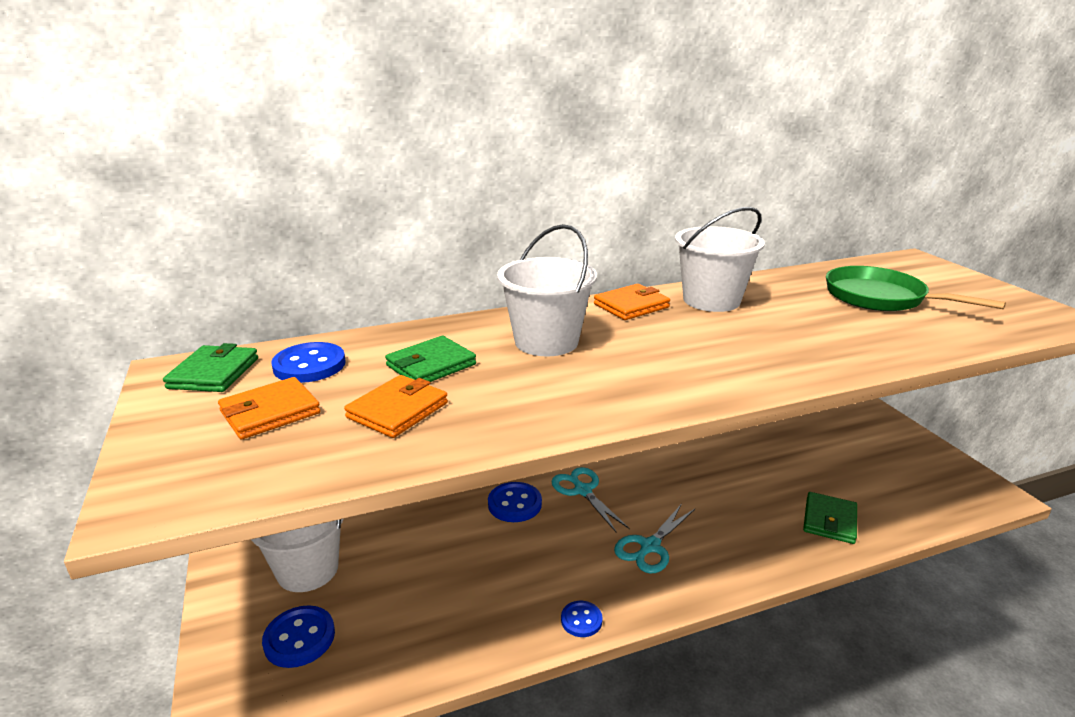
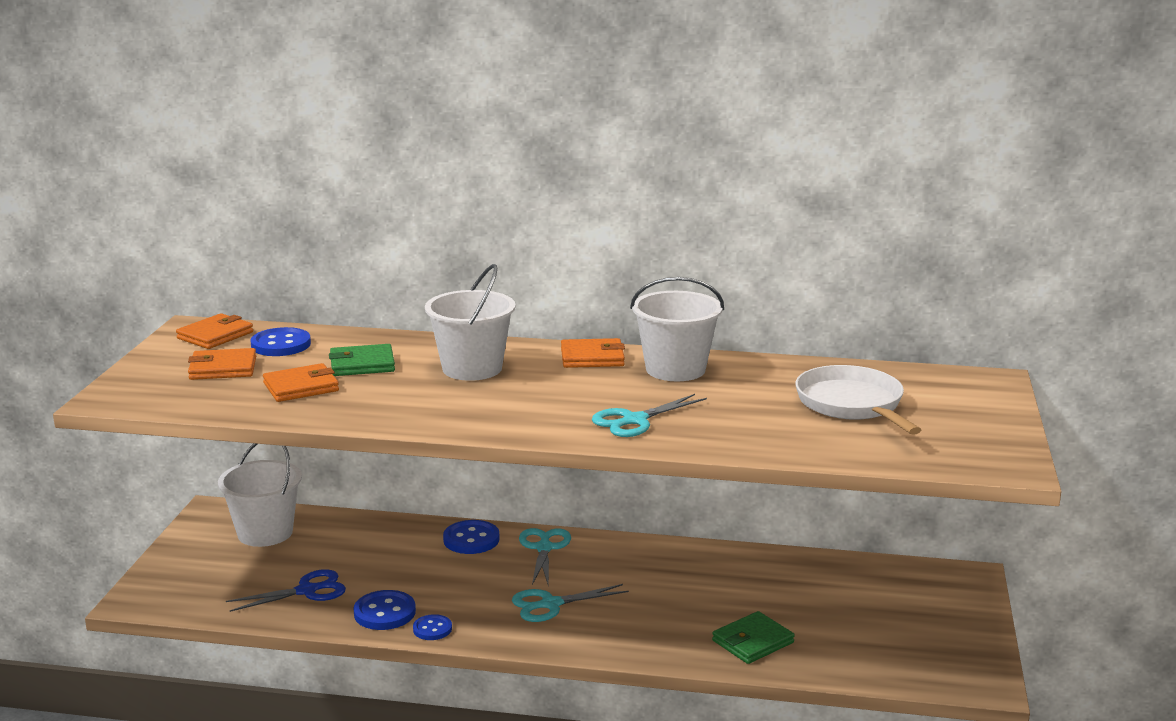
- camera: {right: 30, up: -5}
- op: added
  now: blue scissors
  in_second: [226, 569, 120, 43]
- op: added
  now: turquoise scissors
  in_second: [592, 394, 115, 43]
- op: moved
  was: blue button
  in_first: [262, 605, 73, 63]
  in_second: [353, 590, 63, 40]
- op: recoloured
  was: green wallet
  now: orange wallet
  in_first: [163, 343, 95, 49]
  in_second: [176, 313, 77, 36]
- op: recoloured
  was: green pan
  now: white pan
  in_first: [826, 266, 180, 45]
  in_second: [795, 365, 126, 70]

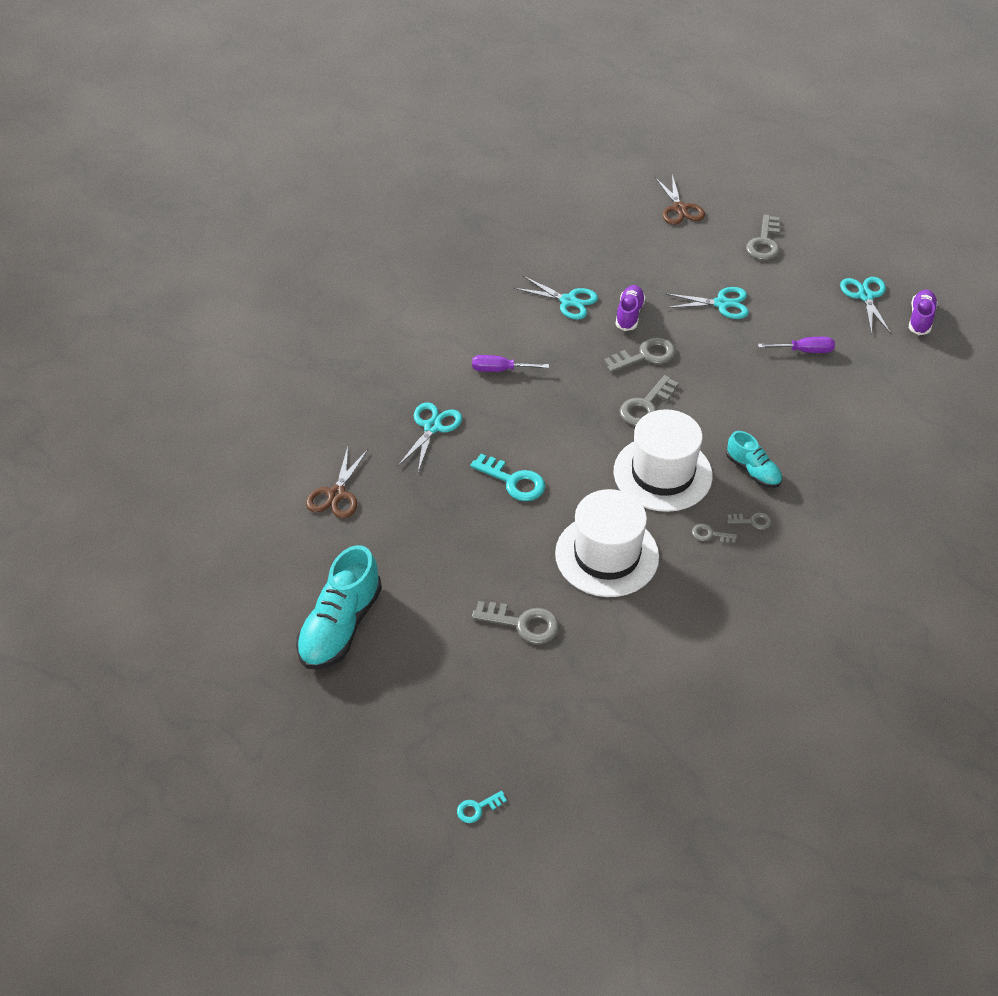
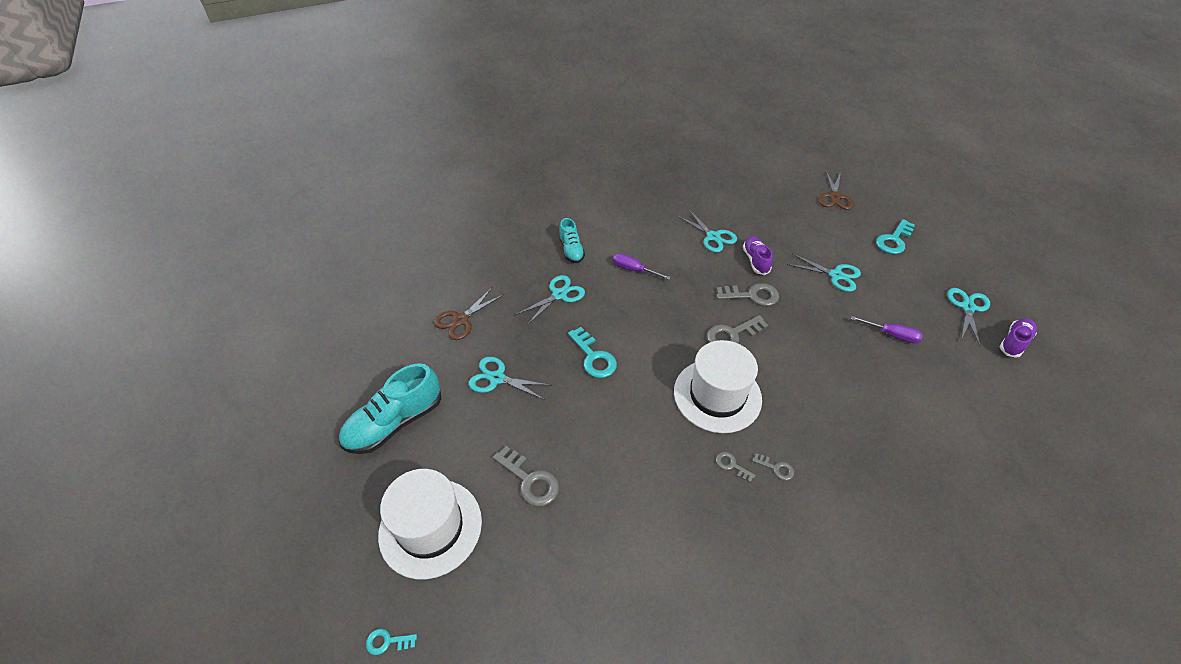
- camera: {right: 25, up: 0}
- op: added
  now: turquoise scissors
  in_second: [468, 357, 82, 43]
- op: moved
  was: white hat
  in_first: [555, 489, 104, 108]
  in_second: [378, 469, 104, 110]
- op: moved
  was: turquoise shoe
  in_first: [726, 431, 56, 57]
  in_second: [559, 218, 26, 45]
- op: recoloured
  was: grey key
  now: turquoise key
  in_first: [746, 214, 34, 46]
  in_second: [876, 219, 39, 35]
- op: turned
  was: purple shoe
  in_first: [616, 285, 29, 46]
  in_second: [743, 236, 30, 39]
  clockwise: -45

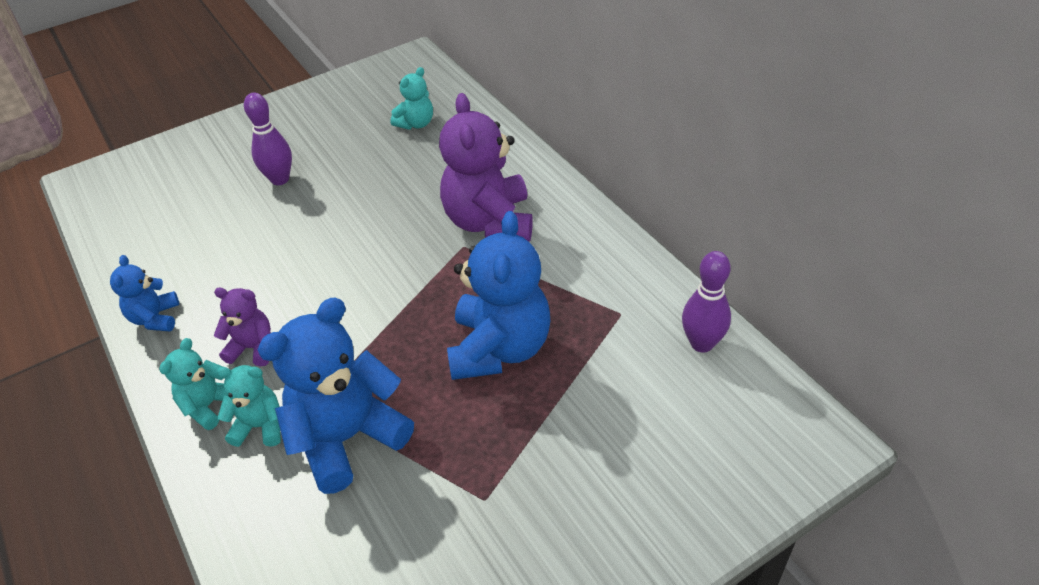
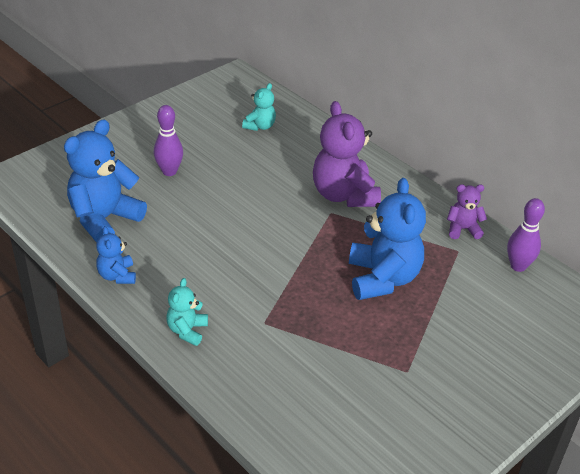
- camera: {right: -15, up: -5}
- op: removed
  was: turquoise teddy bear
  in_first: [216, 365, 65, 82]
- op: moved
  was: purple teddy bear
  in_first: [214, 288, 57, 79]
  in_second: [447, 184, 40, 55]
- op: moved
  was: blue teddy bear
  in_first: [257, 298, 157, 196]
  in_second: [64, 120, 83, 123]

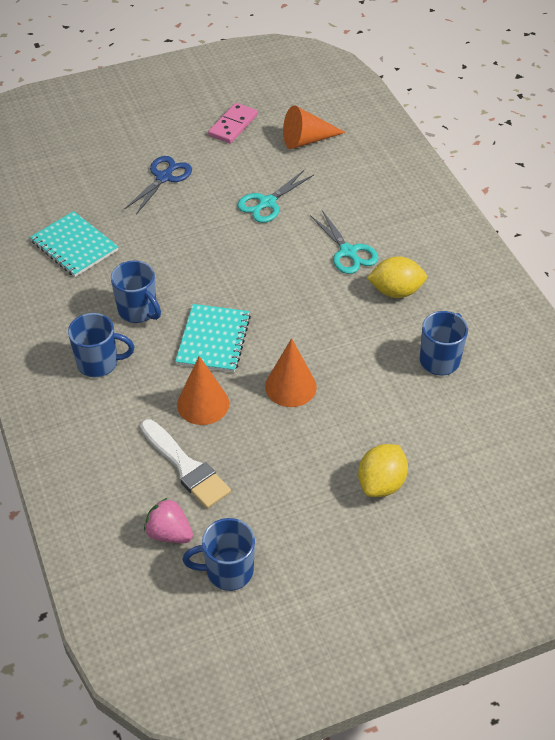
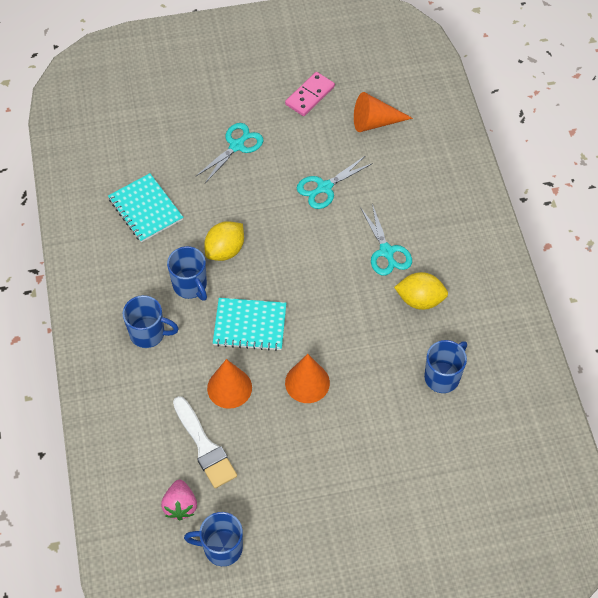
- camera: {right: 10, up: 10}
- op: moved
  was: yellow lemon
  in_first: [358, 444, 50, 53]
  in_second: [204, 221, 40, 40]
- op: recoloured
  was: blue scissors
  now: turquoise scissors
  in_first: [124, 156, 68, 58]
  in_second: [195, 123, 68, 60]
- op: turned
  was: pink strawberry
  in_first: [144, 498, 49, 45]
  in_second: [161, 480, 36, 40]
  clockwise: -135
- op: turned
  was: turquoise notebook
  in_first: [175, 304, 76, 68]
  in_second: [213, 298, 73, 53]
  clockwise: 75

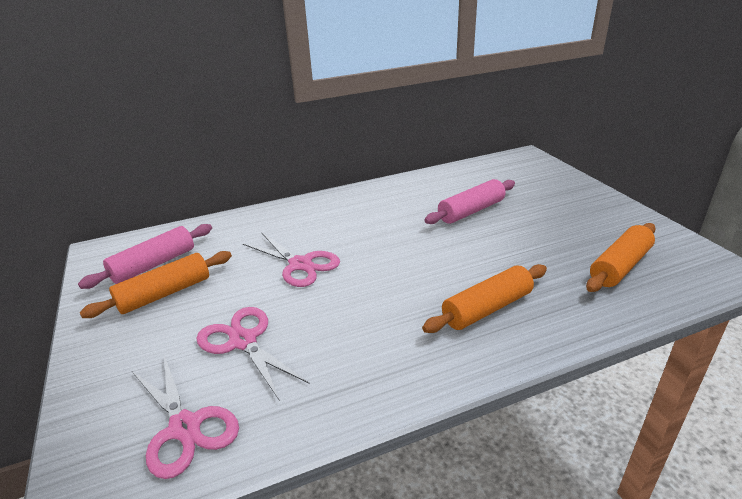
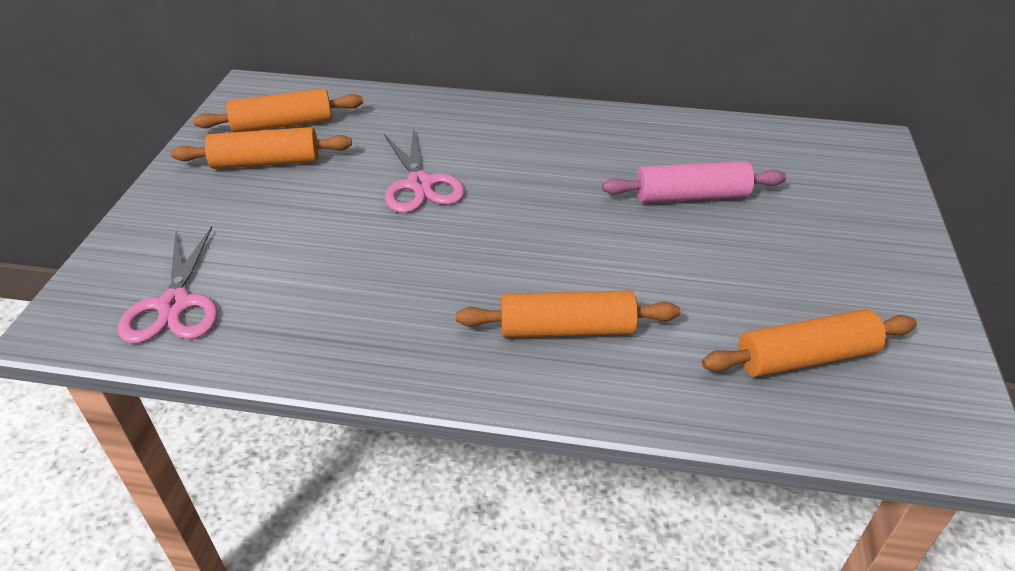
- camera: {right: 30, up: 10}
- op: removed
  was: pink scissors
  in_first: [196, 307, 113, 94]
- op: recoloured
  was: pink rolling pin
  now: orange rolling pin
  in_first: [78, 224, 134, 65]
  in_second: [193, 88, 170, 44]

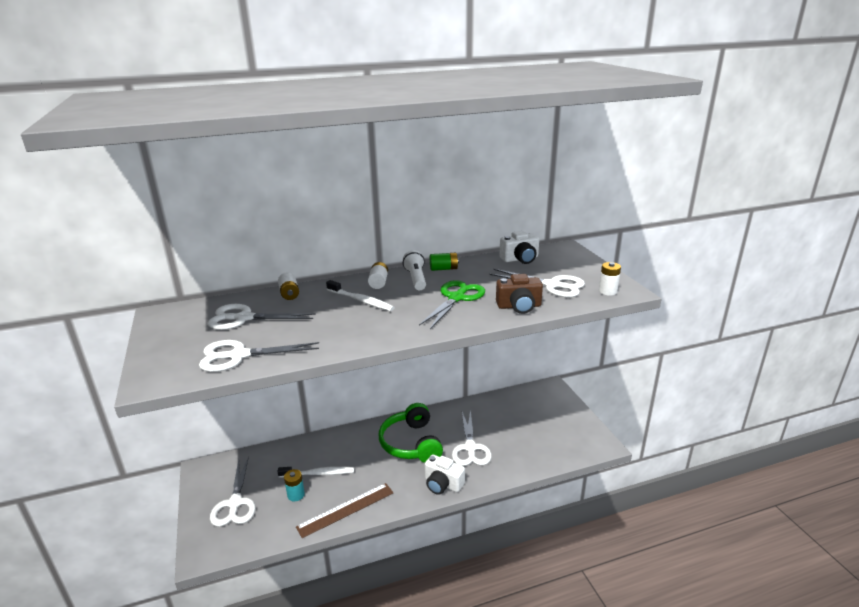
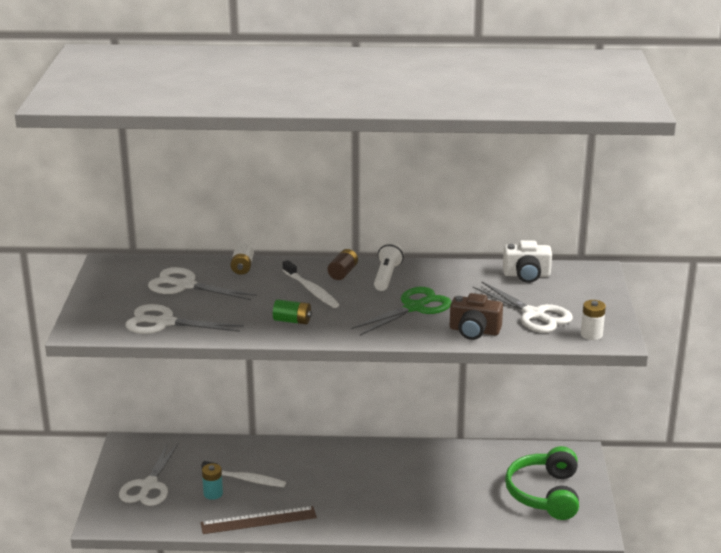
- camera: {right: 20, up: 0}
- op: removed
  was: white camera
  in_first: [425, 455, 40, 40]
- op: removed
  was: white scissors
  in_first: [452, 409, 40, 57]
- op: moved
  was: green headphones
  in_first: [379, 403, 64, 60]
  in_second: [505, 446, 74, 74]
- op: moved
  was: green battery
  in_first: [430, 253, 29, 18]
  in_second: [273, 299, 39, 26]
- op: recoloured
  was: white battery
  now: brown battery
  in_first: [368, 262, 20, 27]
  in_second: [328, 249, 30, 31]

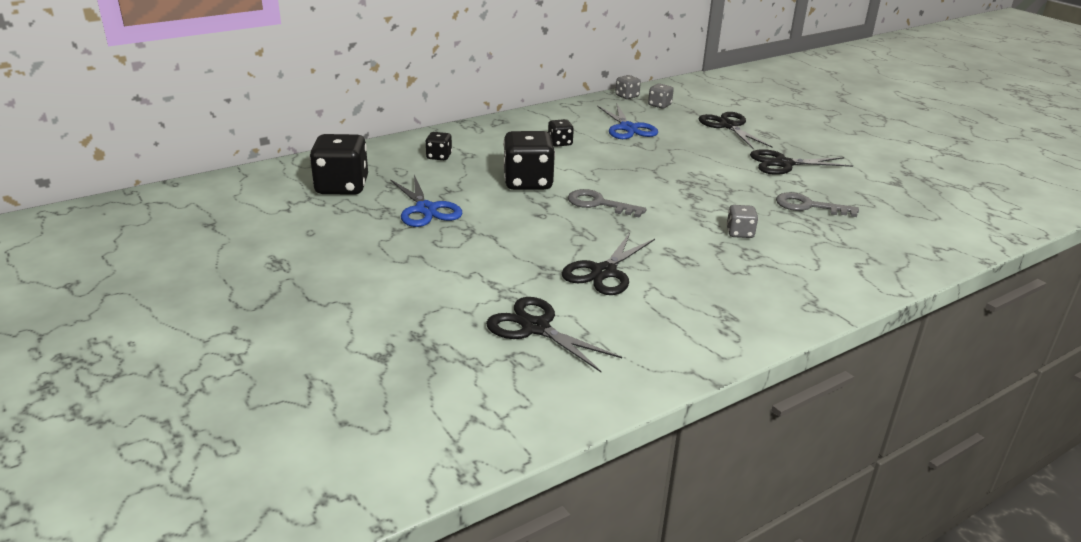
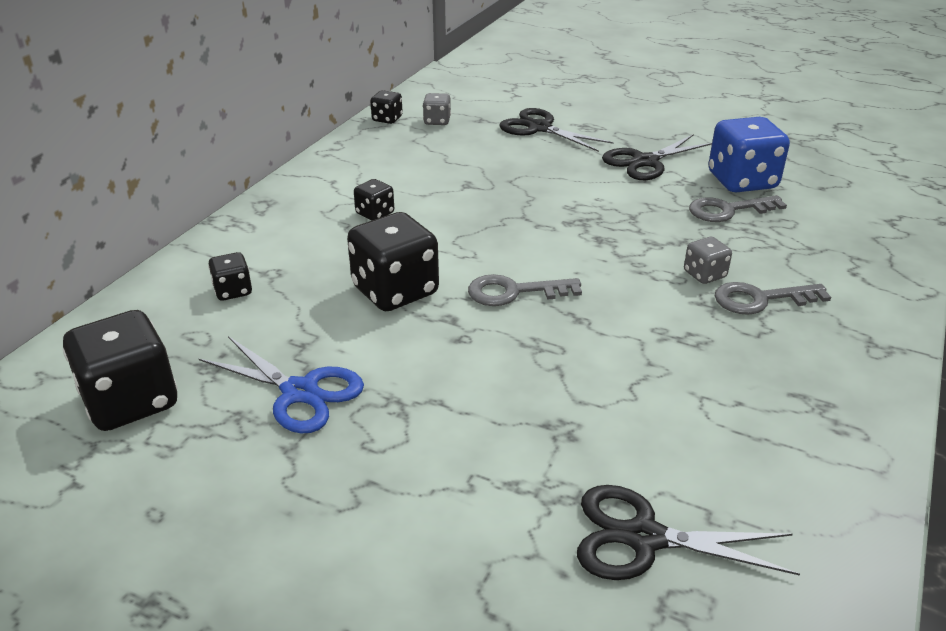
- camera: {right: -30, up: 5}
- op: removed
  was: black scissors
  in_first: [562, 233, 93, 62]
- op: removed
  was: blue scissors
  in_first: [597, 103, 61, 36]
- op: added
  now: blue dice
  in_second: [708, 117, 82, 75]
- op: added
  now: grey key
  in_second: [715, 282, 116, 33]
- op: recoloured
  was: grey dice
  now: black dice
  in_first: [615, 75, 26, 24]
  in_second: [370, 90, 33, 34]

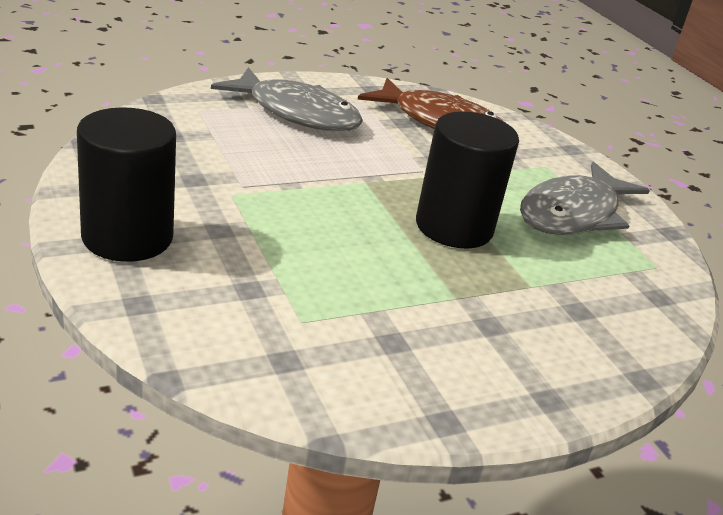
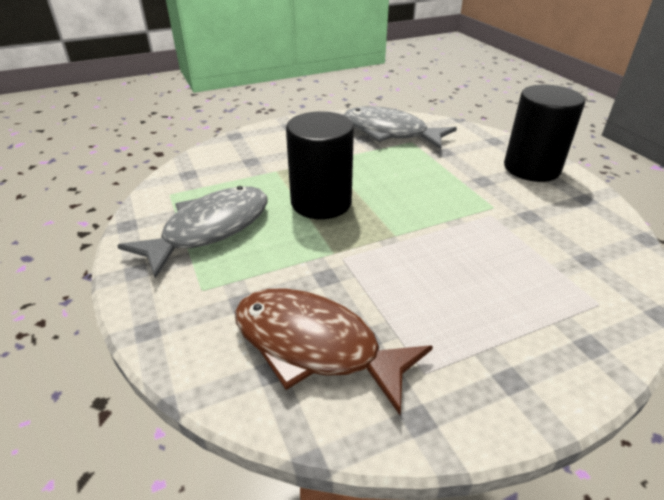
- camera: {right: -175, up: 5}
- op: moved
  was: grey fish
  in_first: [211, 67, 152, 64]
  in_second: [344, 106, 113, 43]

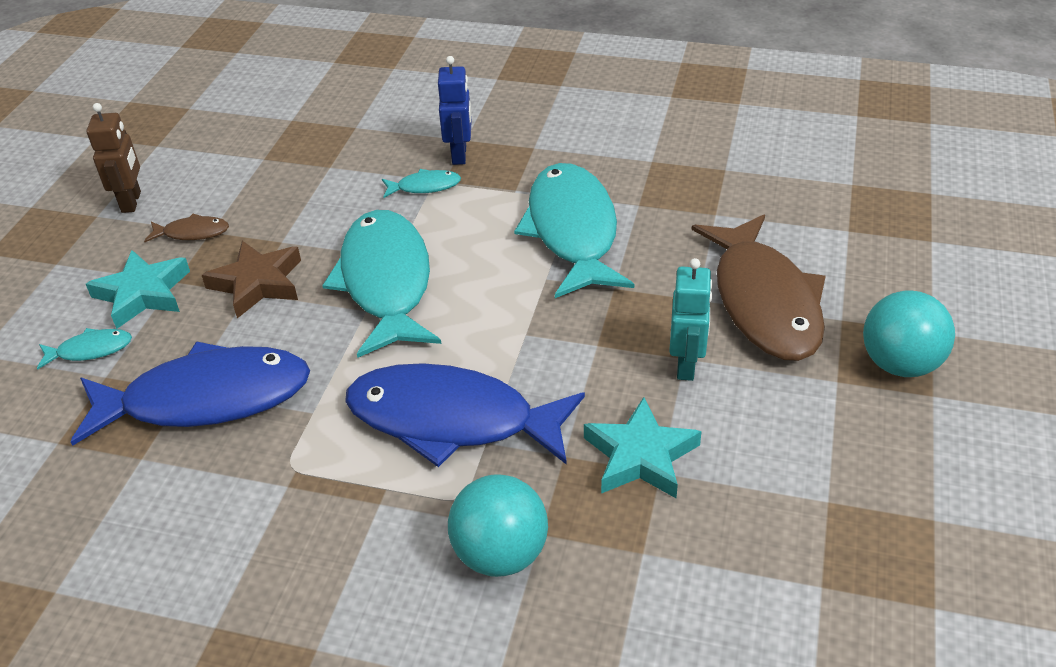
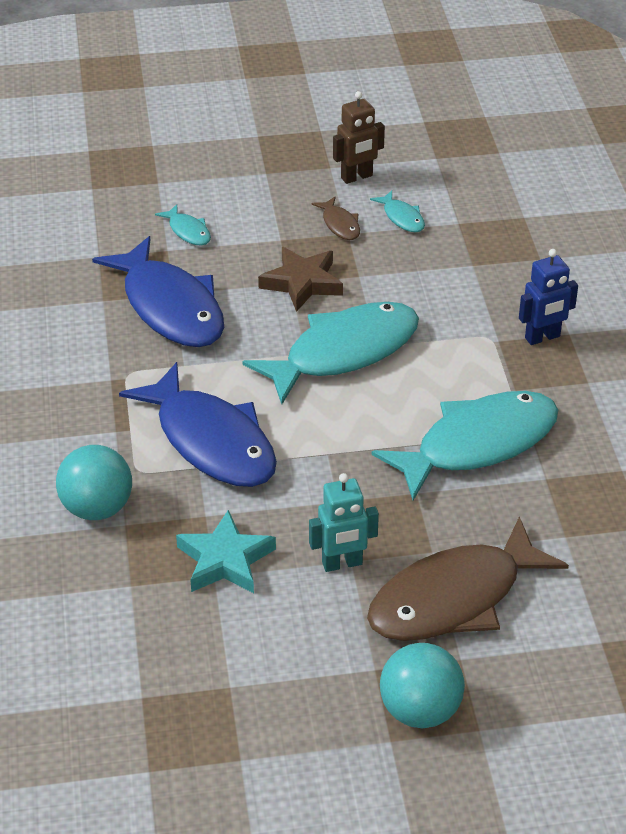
- camera: {right: 65, up: 0}
- op: removed
  was: turquoise star
  in_first: [86, 250, 104, 79]
- op: moved
  was: turquoise fish
  in_first: [382, 169, 79, 29]
  in_second: [370, 191, 55, 41]
- op: turned
  was: blue fish
  in_first: [345, 363, 240, 104]
  in_second: [119, 362, 158, 125]
  clockwise: 150

